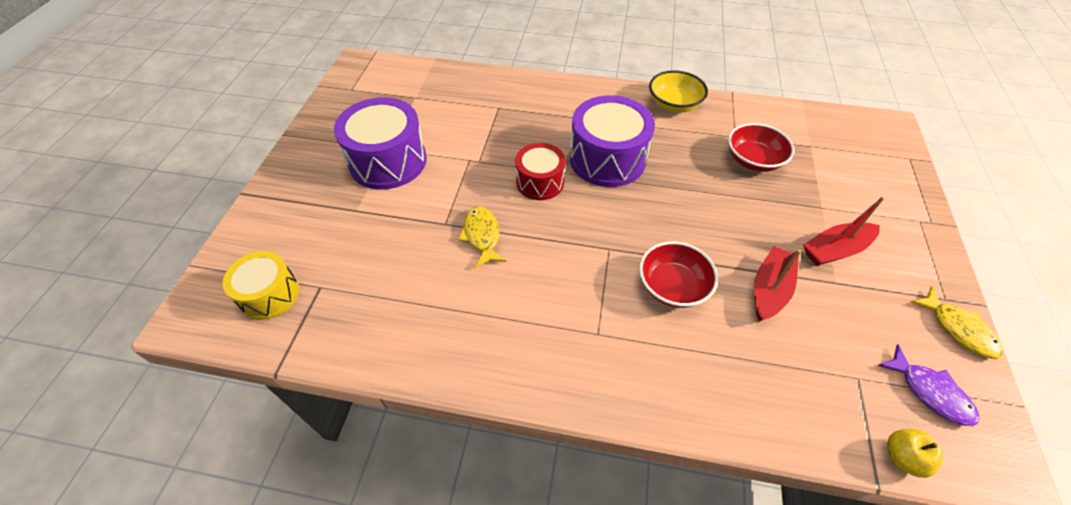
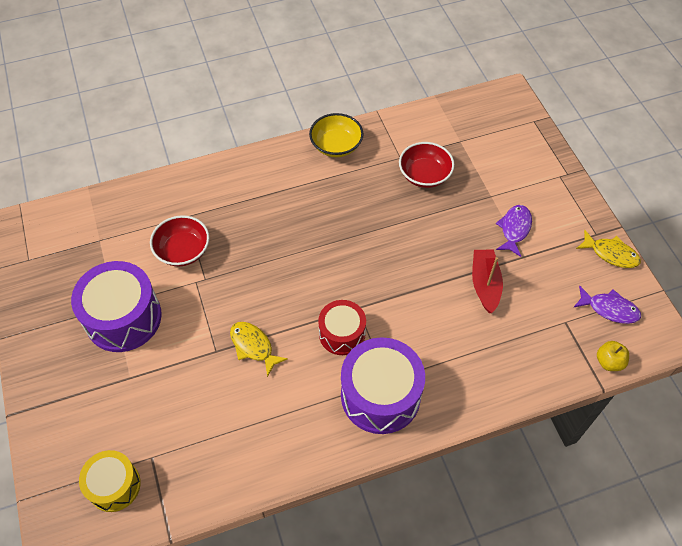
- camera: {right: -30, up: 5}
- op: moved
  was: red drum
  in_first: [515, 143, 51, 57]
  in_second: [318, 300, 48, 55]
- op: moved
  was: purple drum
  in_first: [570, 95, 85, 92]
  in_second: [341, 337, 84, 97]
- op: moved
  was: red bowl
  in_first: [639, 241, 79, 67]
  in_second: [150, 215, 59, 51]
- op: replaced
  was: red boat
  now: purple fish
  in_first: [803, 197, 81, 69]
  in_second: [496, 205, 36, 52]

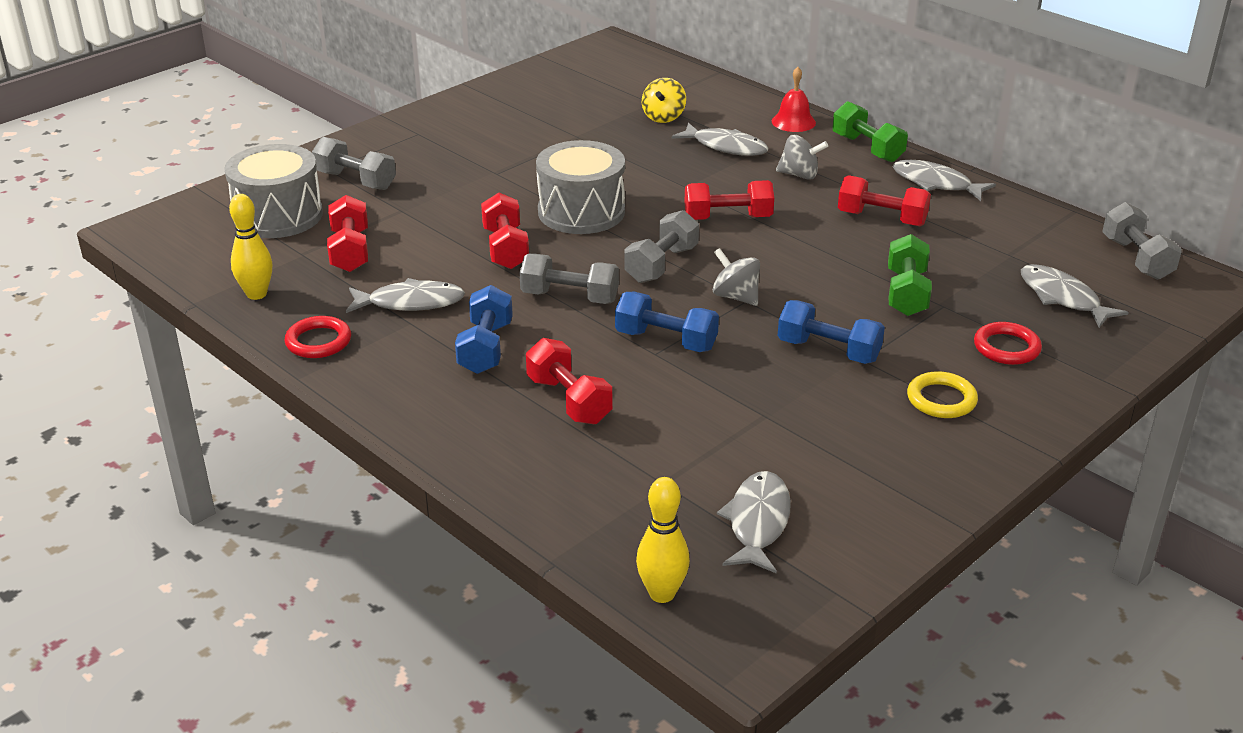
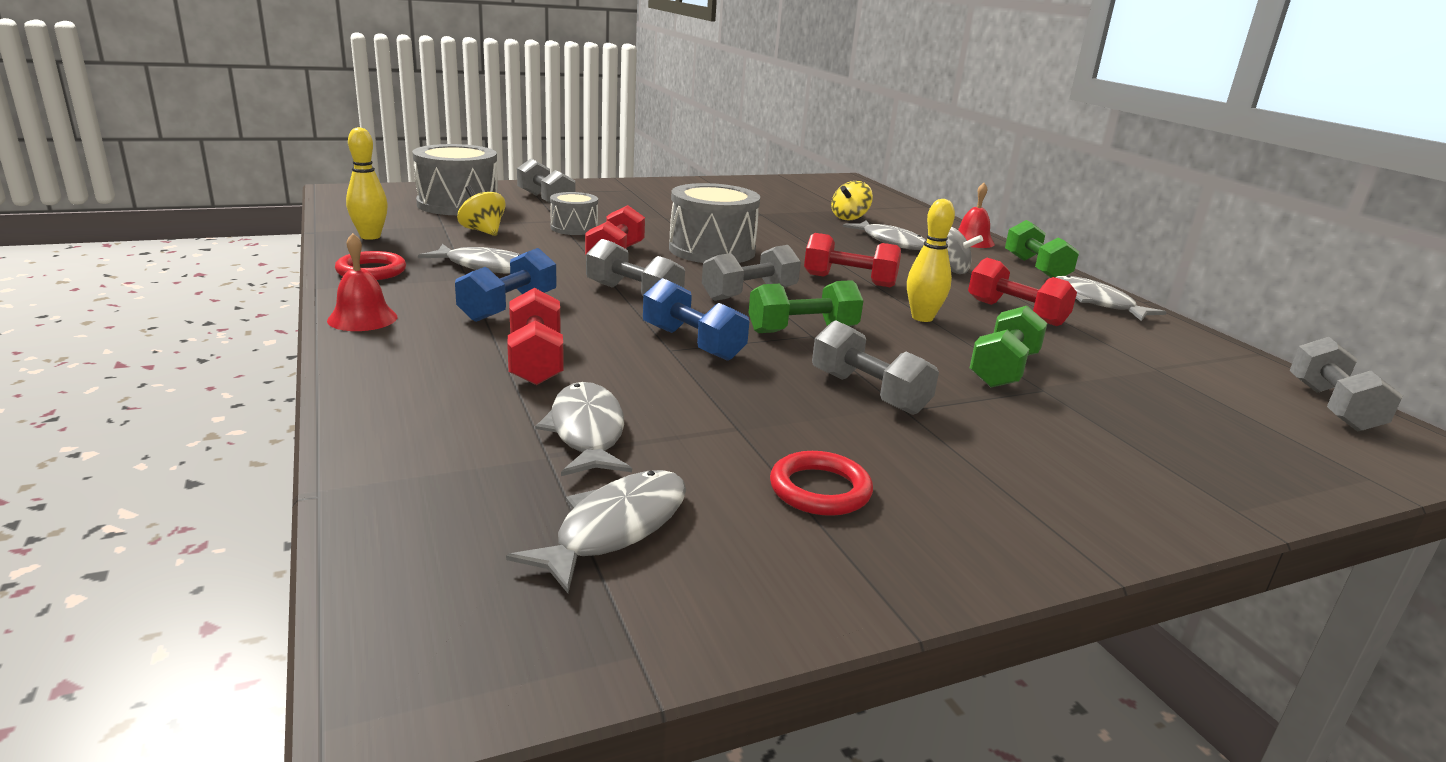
- camera: {right: 20, up: -10}
- op: removed
  was: yellow ring
  in_first: [907, 371, 71, 47]
- op: added
  now: red bell
  in_second: [327, 233, 70, 98]
- op: added
  now: grey drum
  in_second: [550, 192, 48, 43]
- op: moved
  was: yellow bowling pin
  in_first: [636, 477, 54, 126]
  in_second: [907, 199, 48, 123]
- op: moved
  was: red ring
  in_first: [974, 322, 68, 43]
  in_second: [770, 451, 103, 65]
- op: moved
  was: grey fish
  in_first: [1021, 264, 108, 64]
  in_second: [535, 382, 97, 94]
- op: replaced
  was: red dumbbell
  now: yellow spinning top
  in_first: [327, 195, 41, 77]
  in_second: [457, 185, 48, 51]
- op: replaced
  was: grey spinning top
  now: green dumbbell
  in_first: [713, 248, 47, 58]
  in_second: [749, 280, 114, 53]
- op: recoloured
  was: blue dumbbell
  now: grey dumbbell
  in_first: [778, 300, 107, 64]
  in_second: [812, 320, 127, 95]

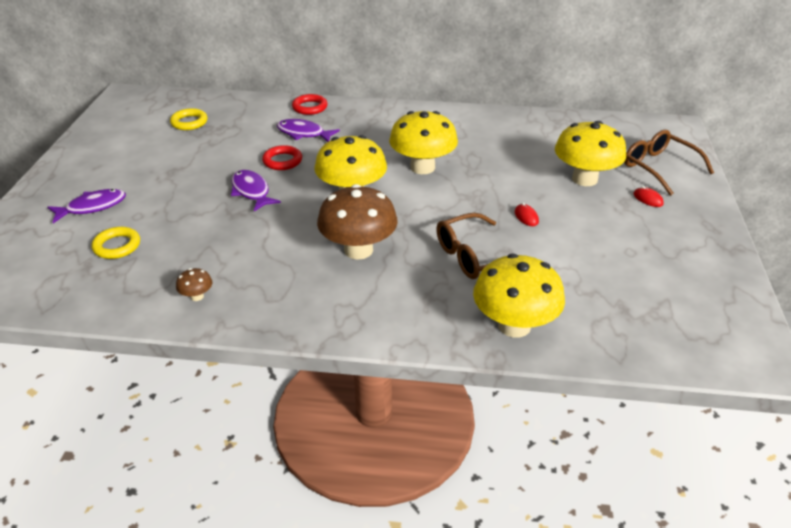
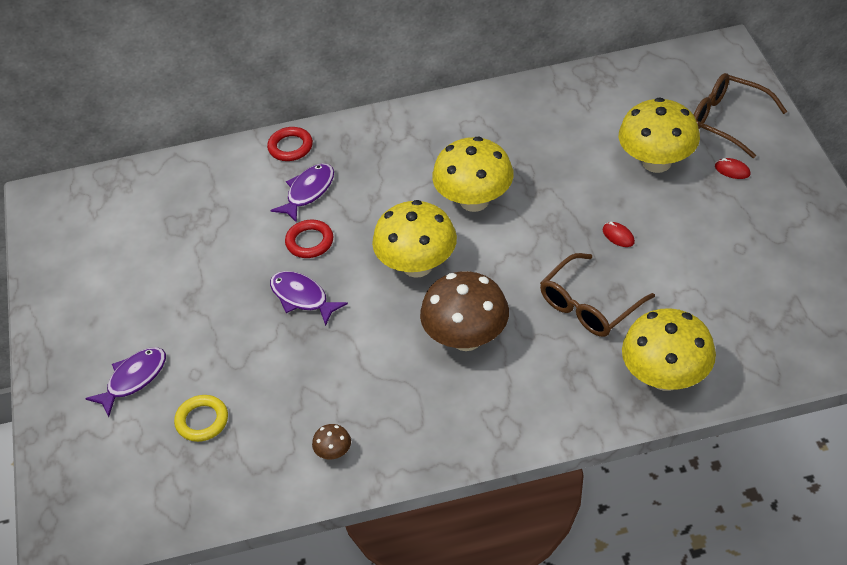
- camera: {right: -15, up: 10}
- op: removed
  was: yellow ring
  in_first: [170, 108, 38, 22]
- op: turned
  was: purple fish
  in_first: [276, 119, 64, 23]
  in_second: [270, 163, 64, 60]
  clockwise: 120

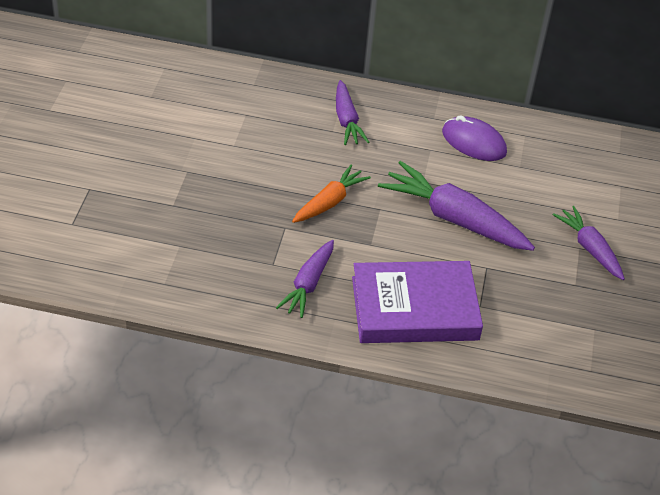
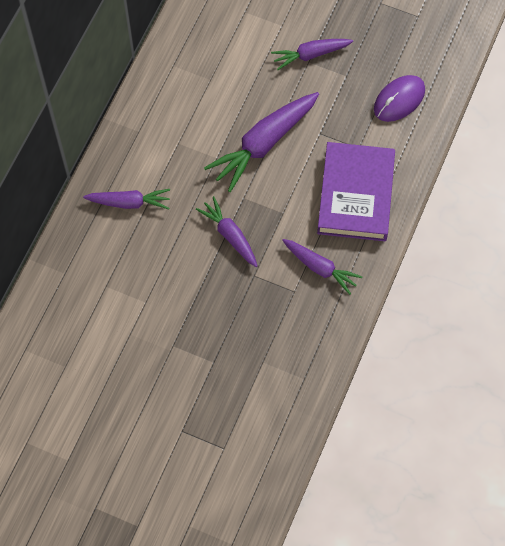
- camera: {right: -75, up: 20}
- op: moved
  was: purple mouse
  in_first: [442, 115, 65, 46]
  in_second: [374, 75, 51, 47]
- op: recoloured
  was: orange carrot
  now: purple carrot
  in_first: [292, 165, 79, 58]
  in_second: [196, 196, 61, 71]

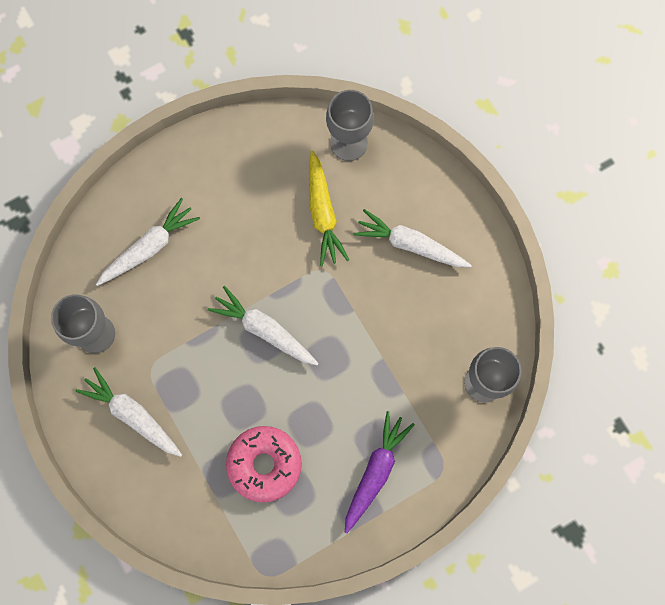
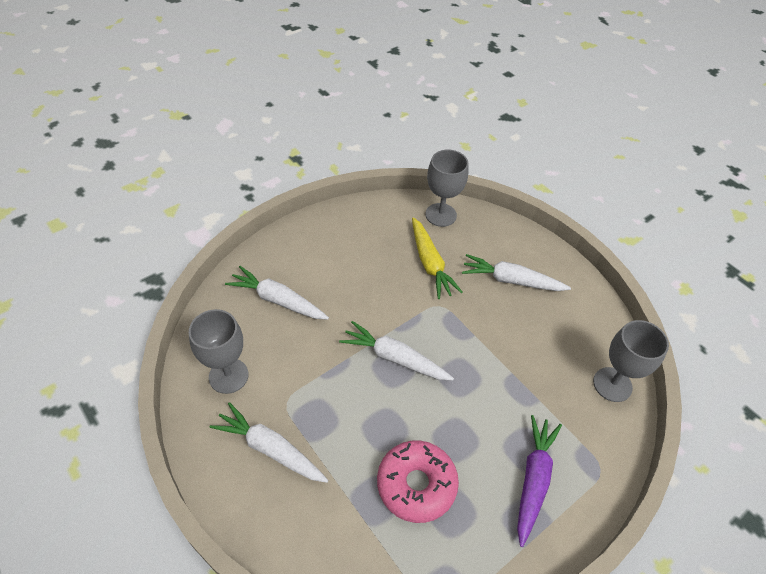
- camera: {right: -10, up: -25}
- op: turned
  was: white carrot
  in_first: [96, 198, 104, 88]
  in_second: [225, 266, 104, 54]
  clockwise: -105

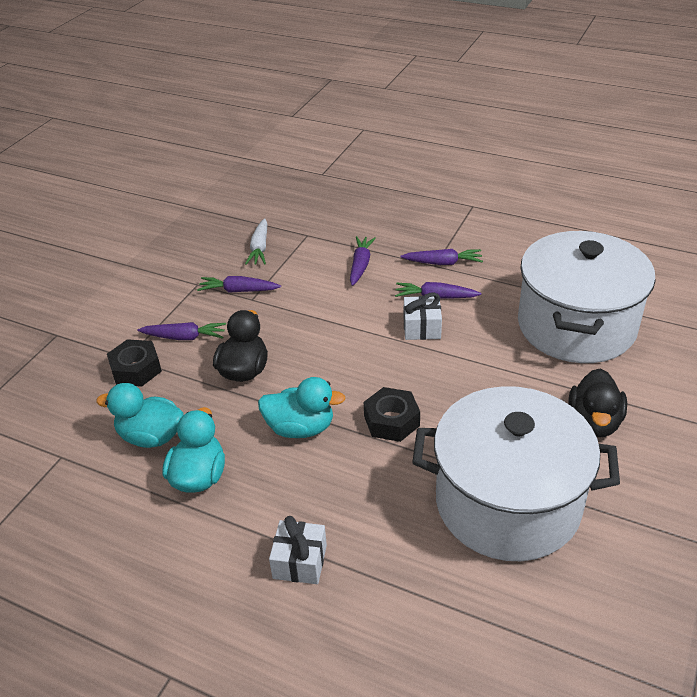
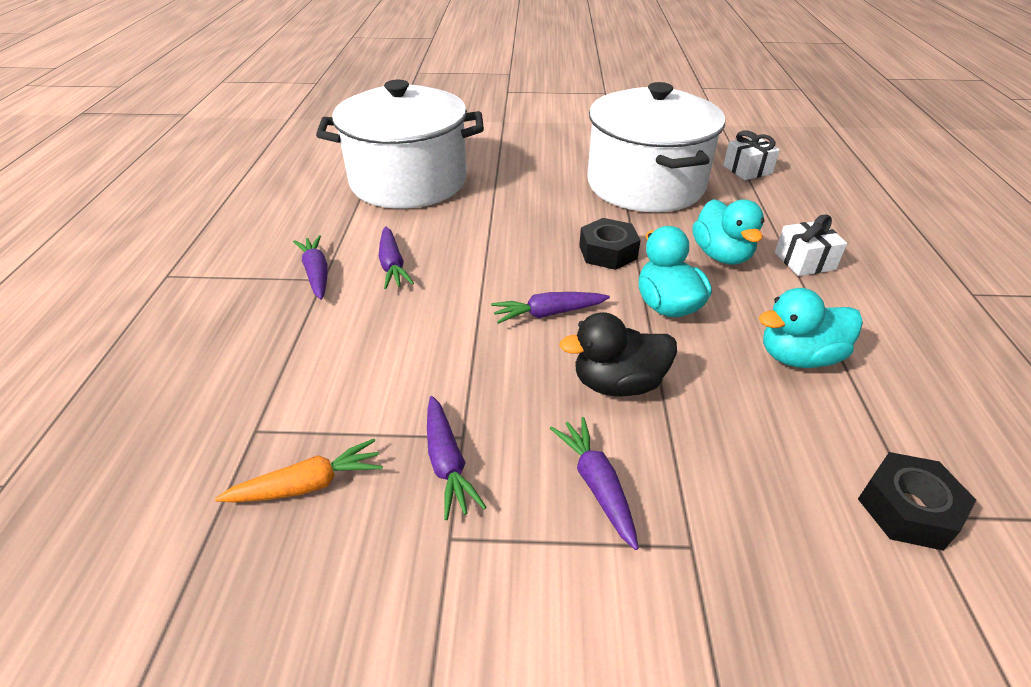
- camera: {right: -115, up: 0}
- op: removed
  was: black duck
  in_first: [568, 368, 59, 69]
- op: moved
  was: turquoise duck
  in_first: [96, 383, 88, 65]
  in_second: [692, 199, 72, 65]
- op: moved
  was: black nut
  in_first: [107, 339, 55, 48]
  in_second: [858, 452, 118, 98]
- op: moved
  was: purple carrot
  in_first: [350, 236, 26, 50]
  in_second: [491, 292, 119, 32]
- op: moved
  was: white gift
  in_first: [404, 292, 38, 48]
  in_second: [723, 131, 57, 49]
- op: recoloured
  was: white carrot
  now: orange carrot
  in_first: [245, 218, 23, 47]
  in_second: [215, 439, 168, 63]

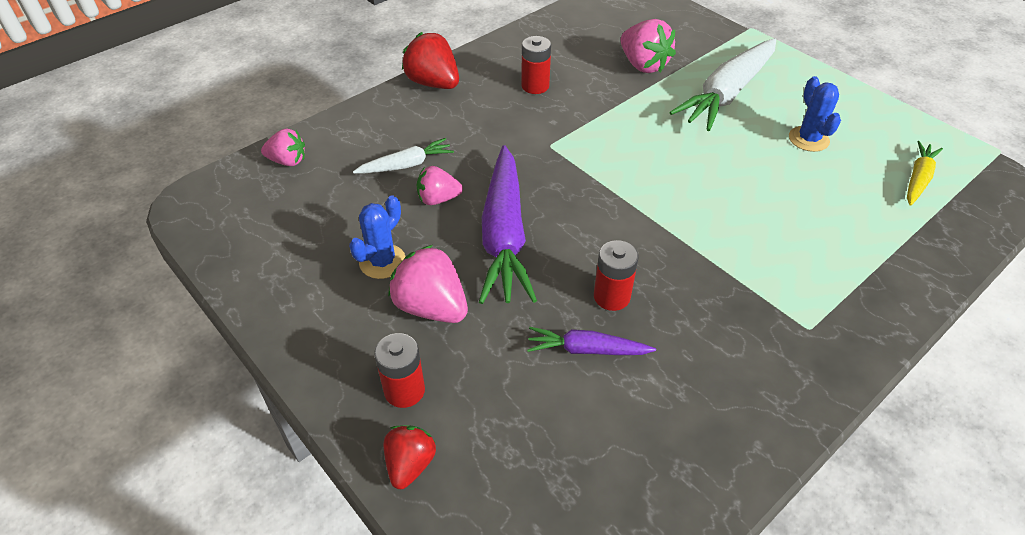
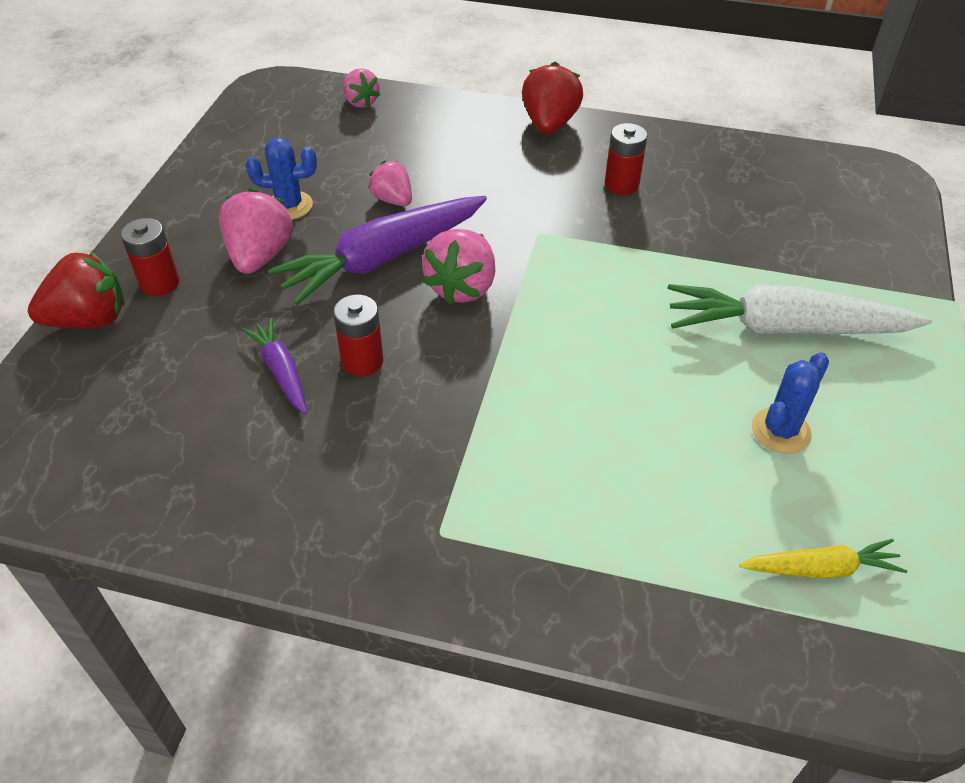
- camera: {right: 55, up: 0}
- op: removed
  was: white carrot
  in_first: [353, 138, 101, 35]
- op: moved
  was: pink strawberry
  in_first: [620, 19, 56, 54]
  in_second: [422, 229, 73, 76]
- op: resized
  was: red strawberry
  in_first: [384, 425, 52, 64]
  in_second: [28, 251, 97, 77]
  ratio: 1.59

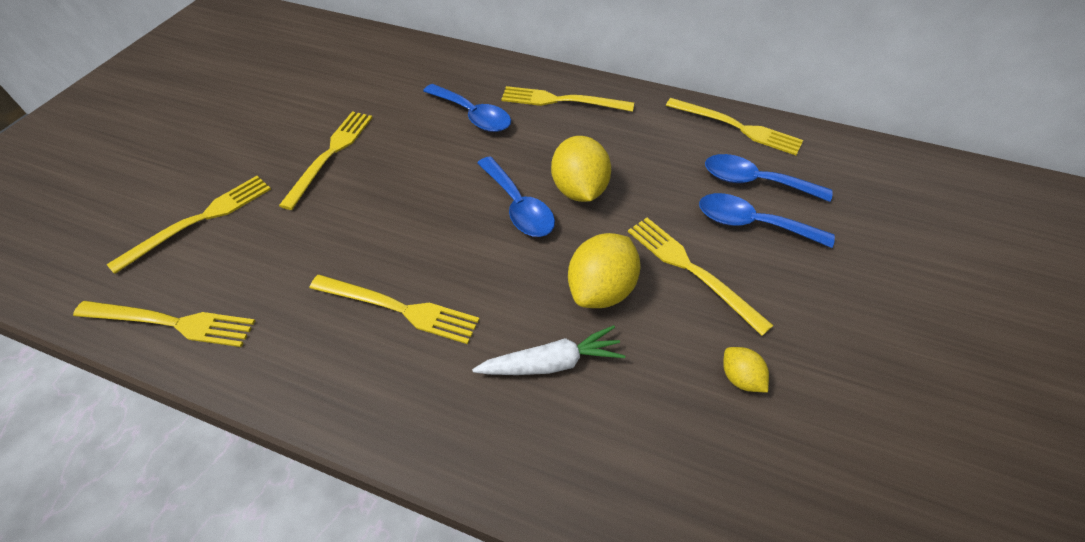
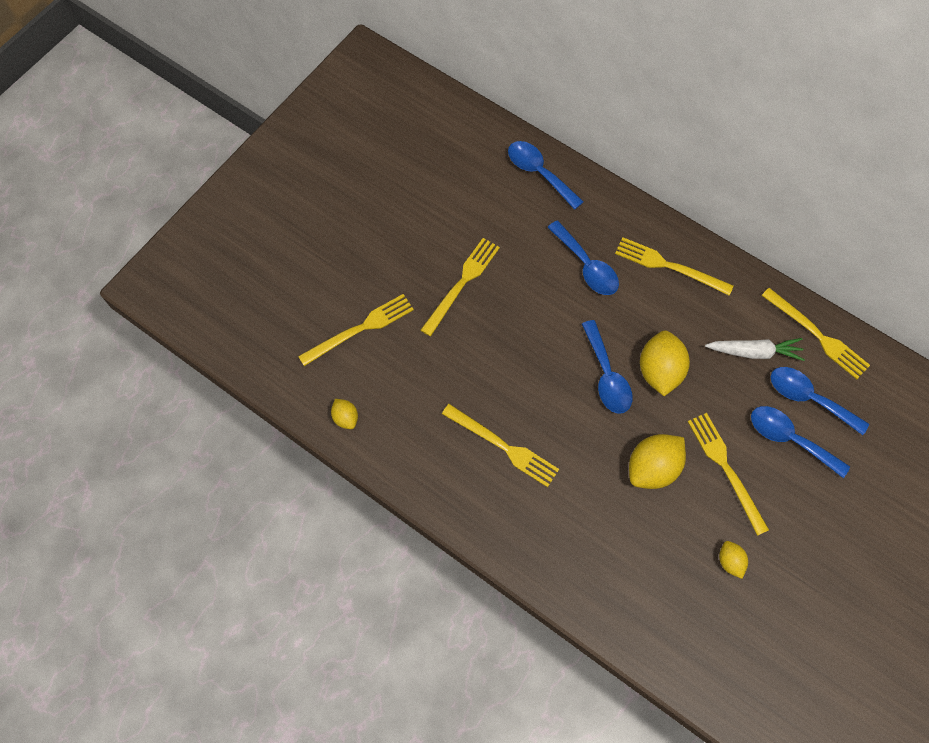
- camera: {right: 15, up: 15}
- op: added
  now: blue spoon
  in_second: [508, 141, 76, 69]
- op: moved
  was: white carrot
  in_first: [472, 325, 153, 50]
  in_second: [705, 338, 100, 23]
- op: replaced
  was: yellow fork
  now: yellow lemon
  in_first: [73, 301, 182, 46]
  in_second: [331, 399, 27, 30]

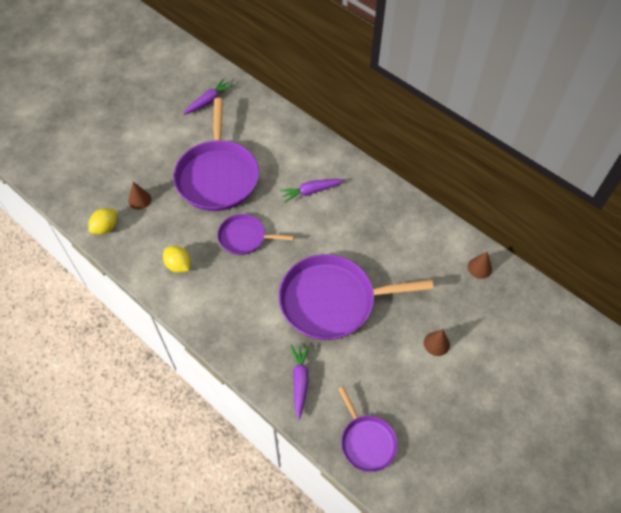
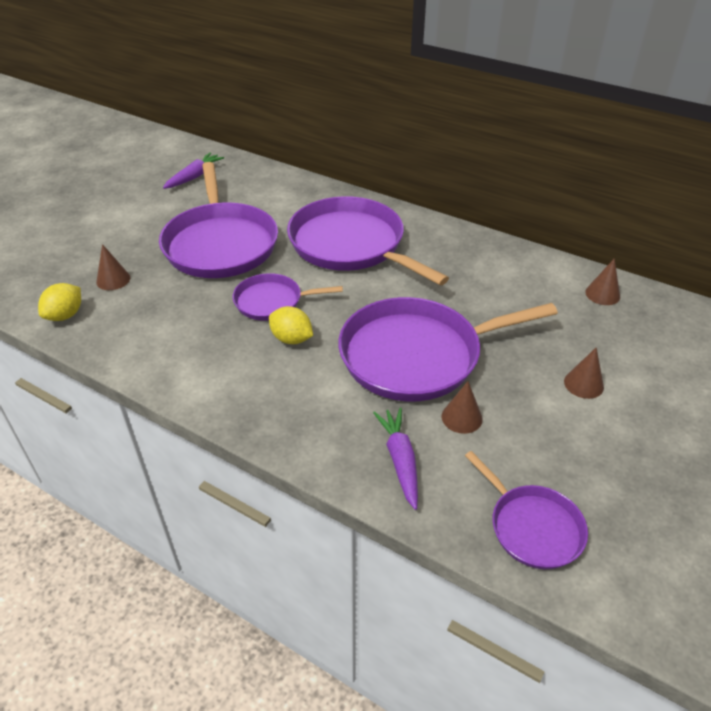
- camera: {right: -10, up: -15}
- op: added
  now: brown cone
  in_second: [442, 381, 40, 53]
- op: moved
  was: yellow lemon
  in_first: [163, 246, 28, 27]
  in_second: [269, 306, 44, 38]
- op: replaced
  was: purple carrot
  now: purple pan
  in_first: [280, 179, 64, 24]
  in_second: [287, 196, 162, 89]

